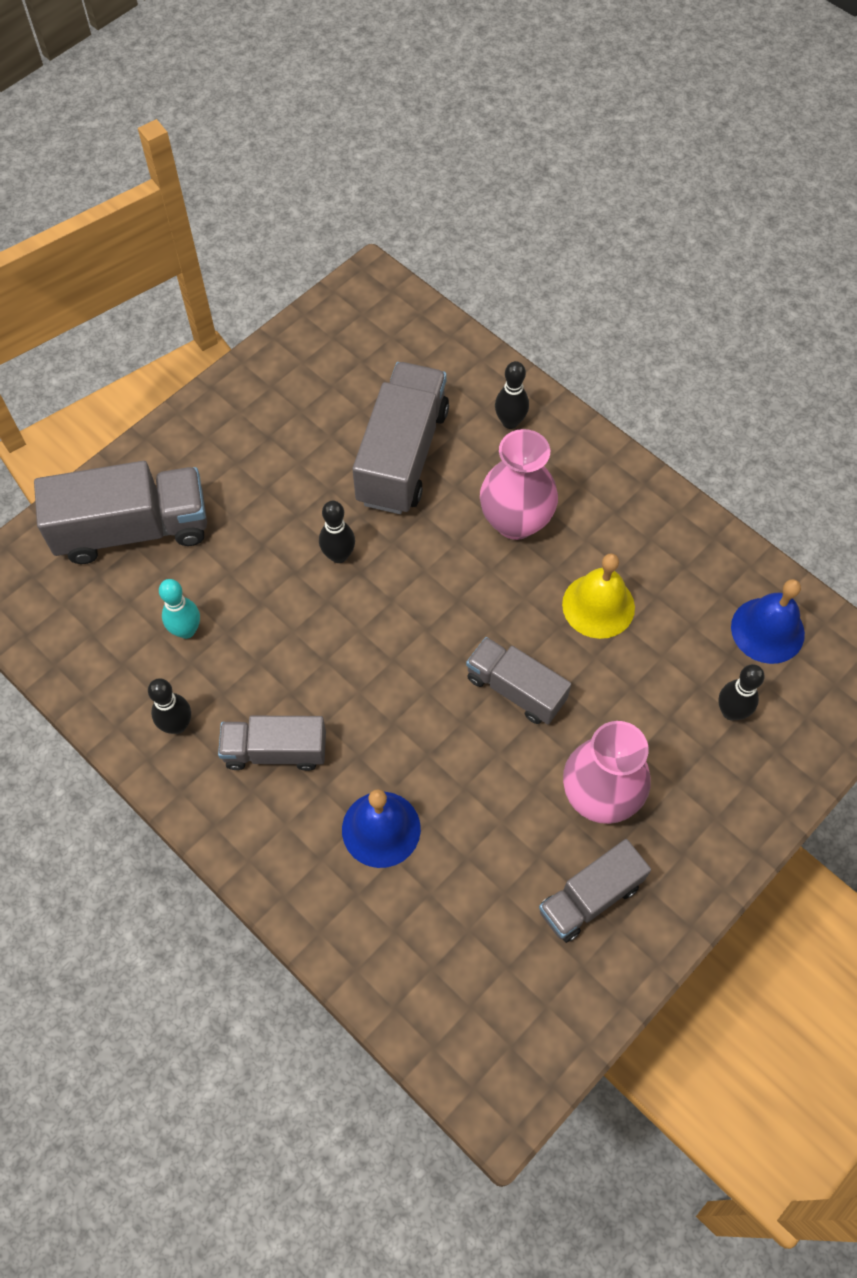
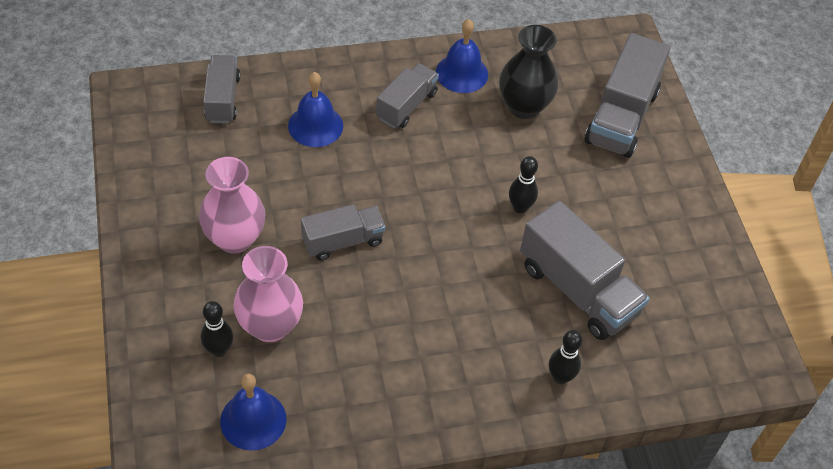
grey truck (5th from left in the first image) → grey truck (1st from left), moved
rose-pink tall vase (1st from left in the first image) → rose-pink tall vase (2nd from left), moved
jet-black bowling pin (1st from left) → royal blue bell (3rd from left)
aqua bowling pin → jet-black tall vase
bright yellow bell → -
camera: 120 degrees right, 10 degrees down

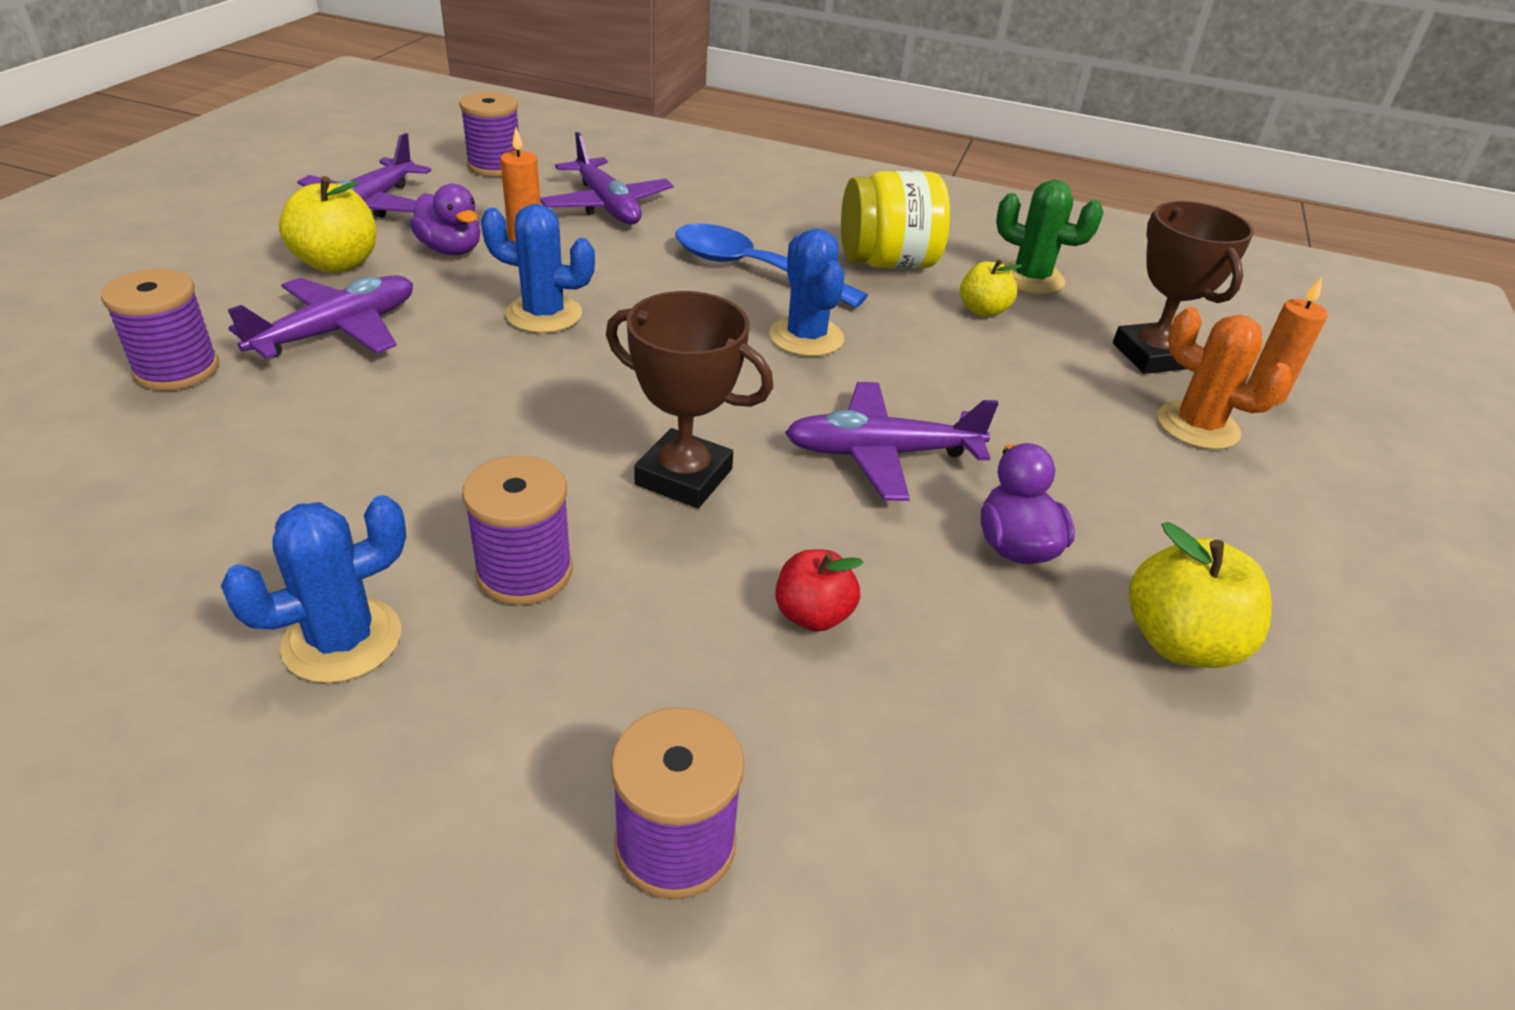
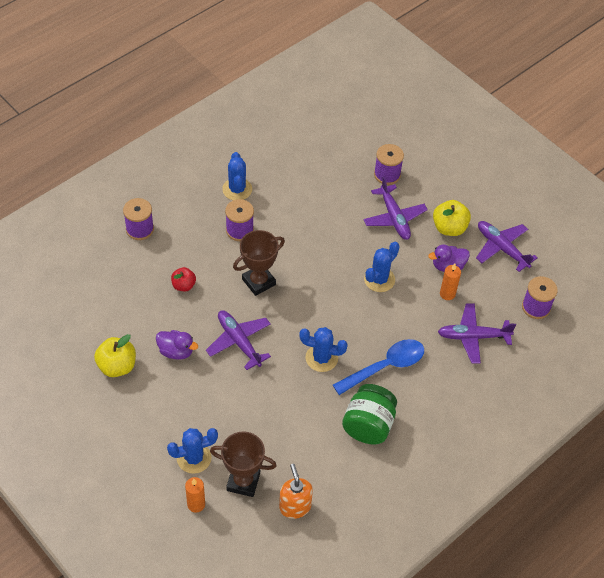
orange-coloured saguaro cactus → royal blue saguaro cactus (1st from left)
violet toy plane (4th from left in the first image) → violet toy plane (1st from left), 60 degrees counterclockwise
- → orange-coloured soap pump
bright yellow preserve jar → green preserve jar
bright yellow apple (2nd from left) → -
green saguaro cactus → -
camera: 120 degrees right, 15 degrees up

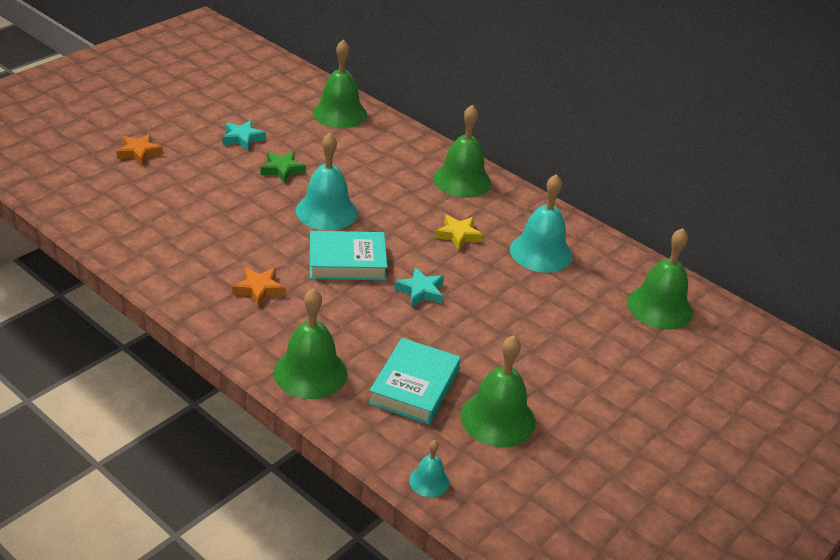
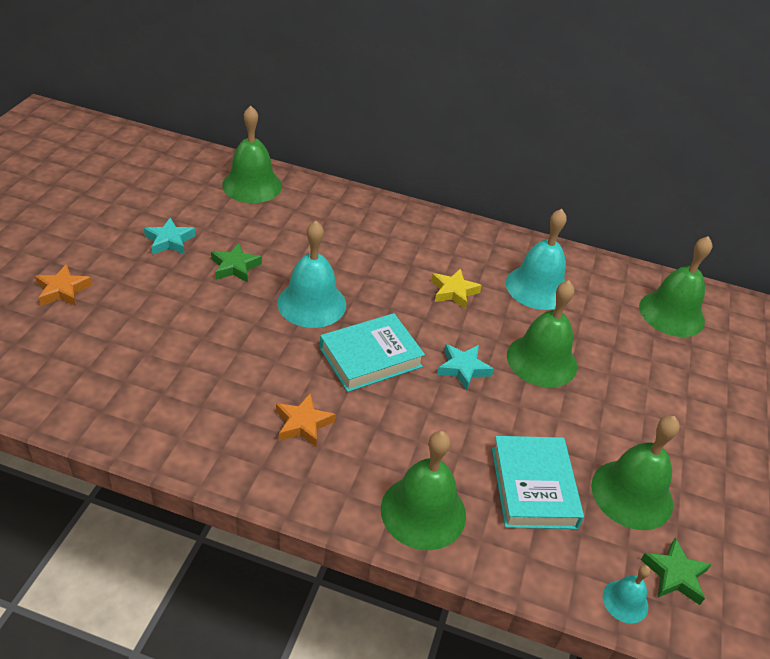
green bell (3rd from left), moved
- → green five-pointed star (2nd from left)
camera: 25 degrees left, 5 degrees up

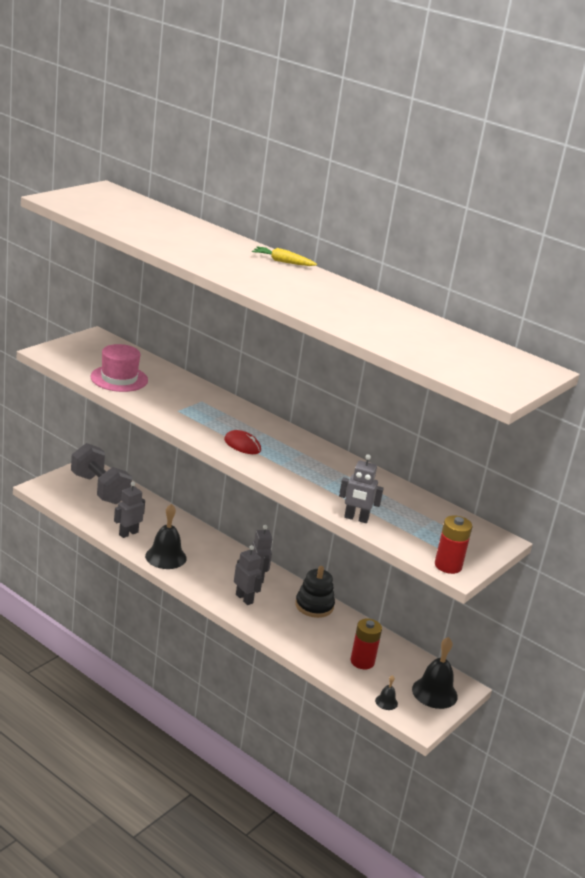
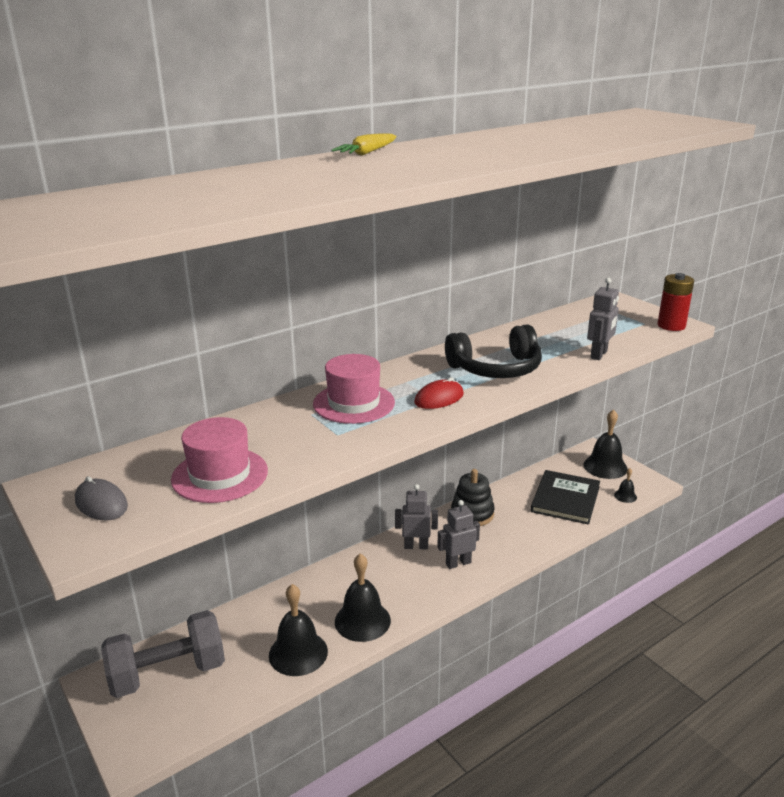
- → grey PC mouse
grey robot (1st from left) → jet-black bell (1st from left)
- → rose-pink top hat (2nd from left)
- → jet-black headphones
crimson power cell (1st from left) → jet-black hardback
camera: 70 degrees left, 0 degrees up

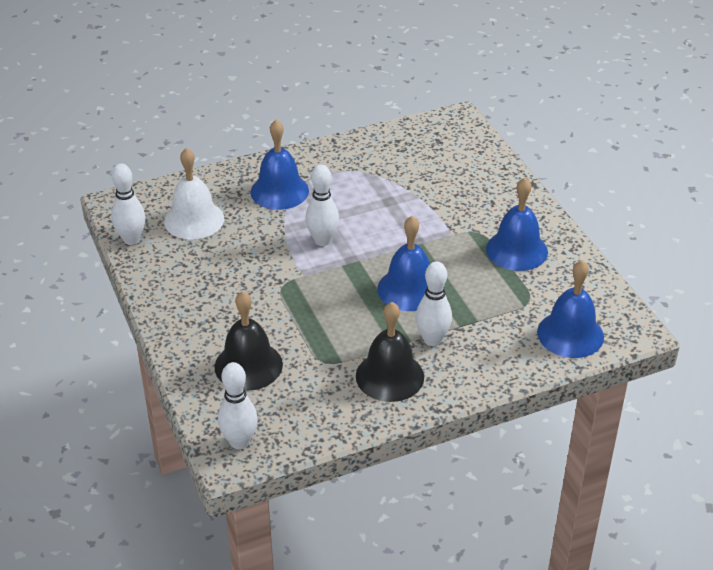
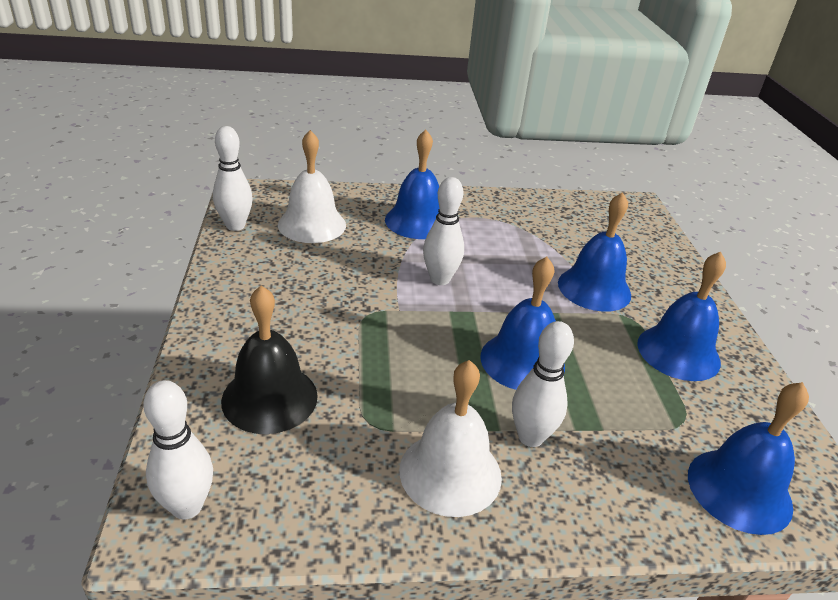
jet-black bell (2nd from left) → pure white bell (2nd from left)
- → royal blue bell (3rd from left)
camera: 15 degrees right, 5 degrees down

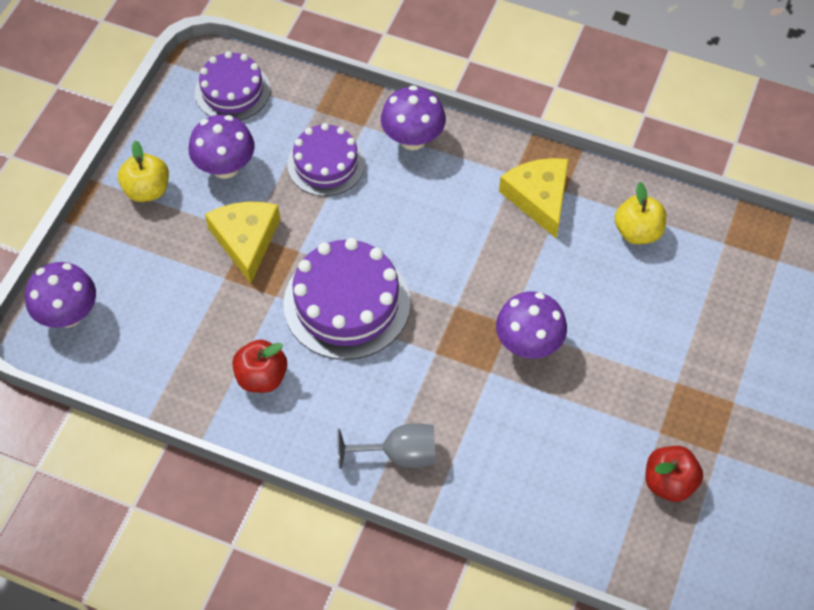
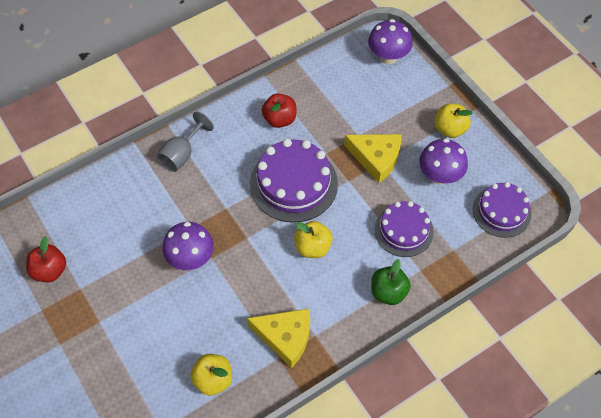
- → bright yellow apple (2nd from left)
violet mushroom (3rd from left) → green apple
camera: 125 degrees right, 0 degrees up

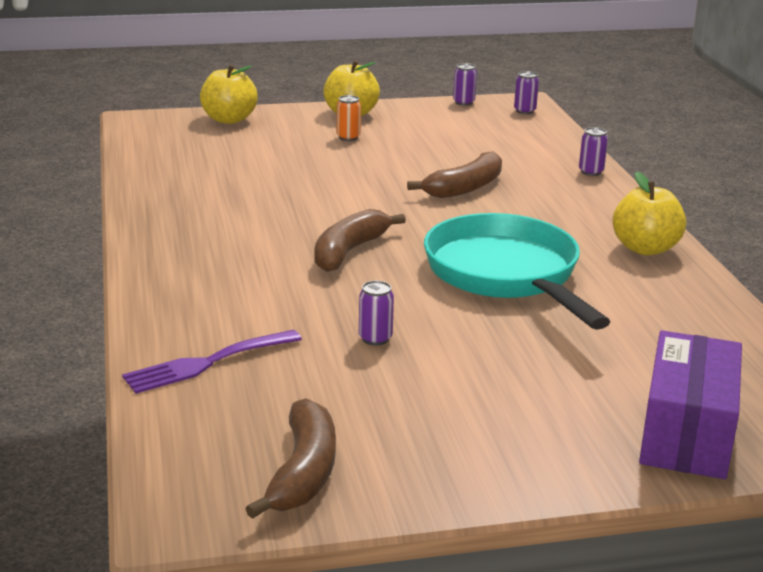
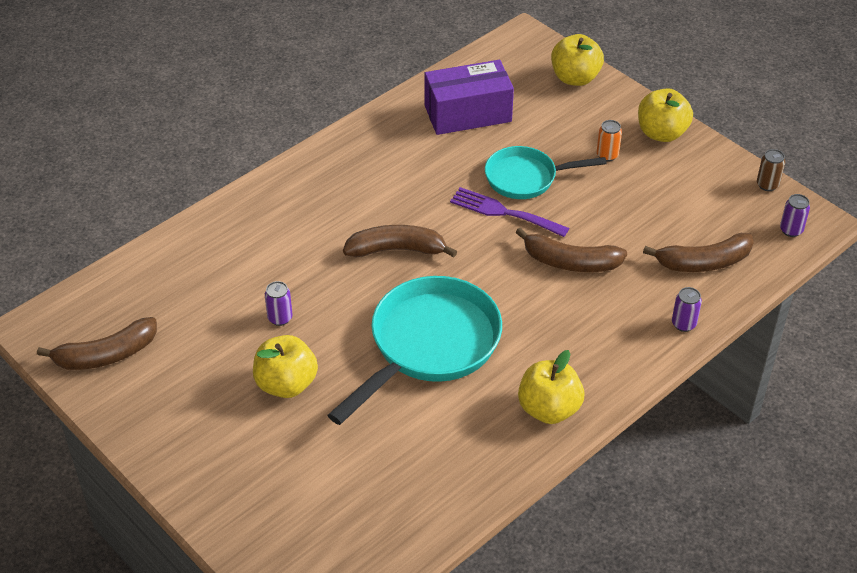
- → bright yellow apple (1st from left)
violet parcel, moved
violet table fork, moved
- → aqua pan (2nd from left)
- → dark brown toy banana (4th from left)
violet tin (2nd from left) → dark brown tin
camera: 60 degrees right, 20 degrees up

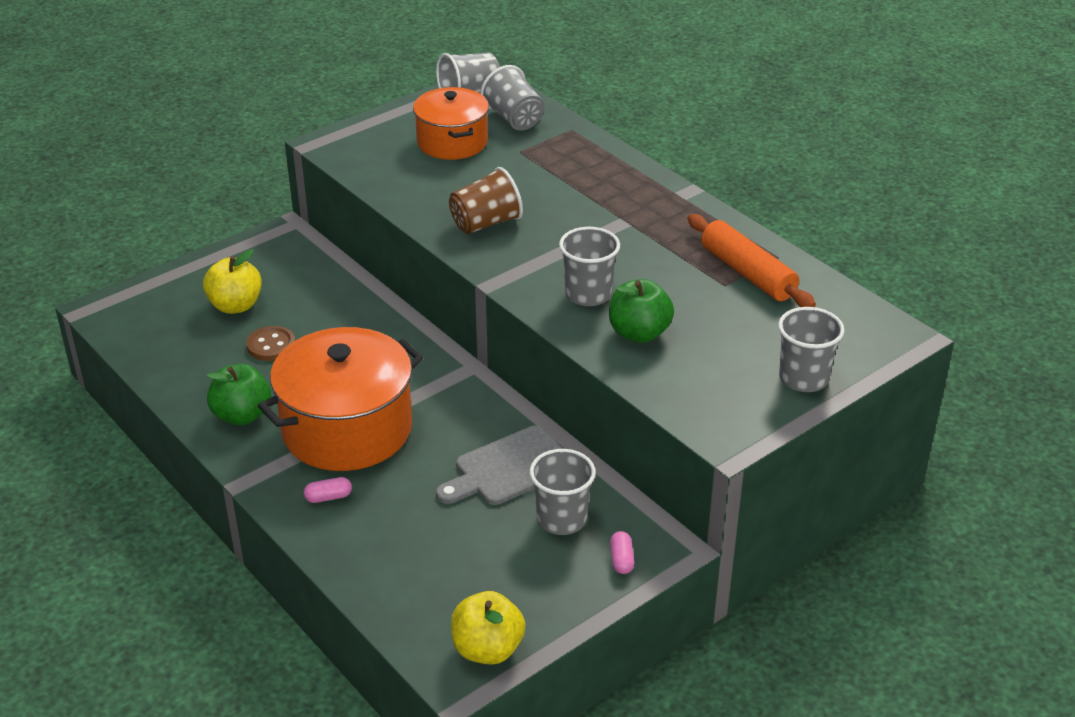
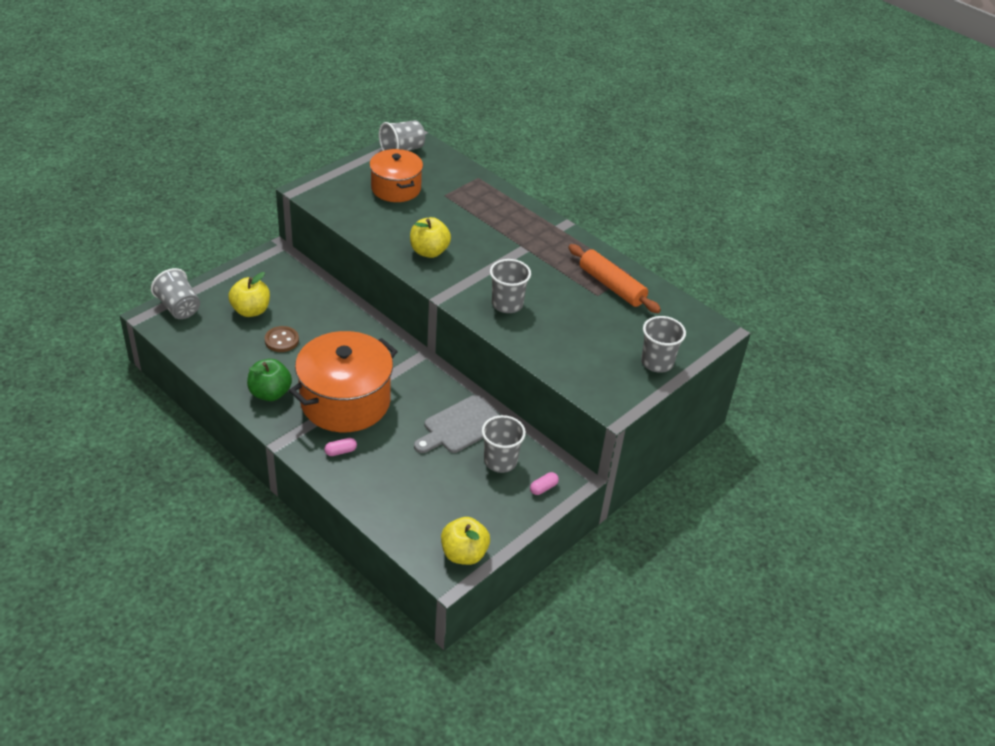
grey cup (2nd from left in the first image) → grey cup (1st from left), moved
dark brown cup → bright yellow apple (2nd from left)
rose-pink capsule (2nd from left), 60 degrees clockwise
green apple (2nd from left) → -
camera: 10 degrees left, 5 degrees up

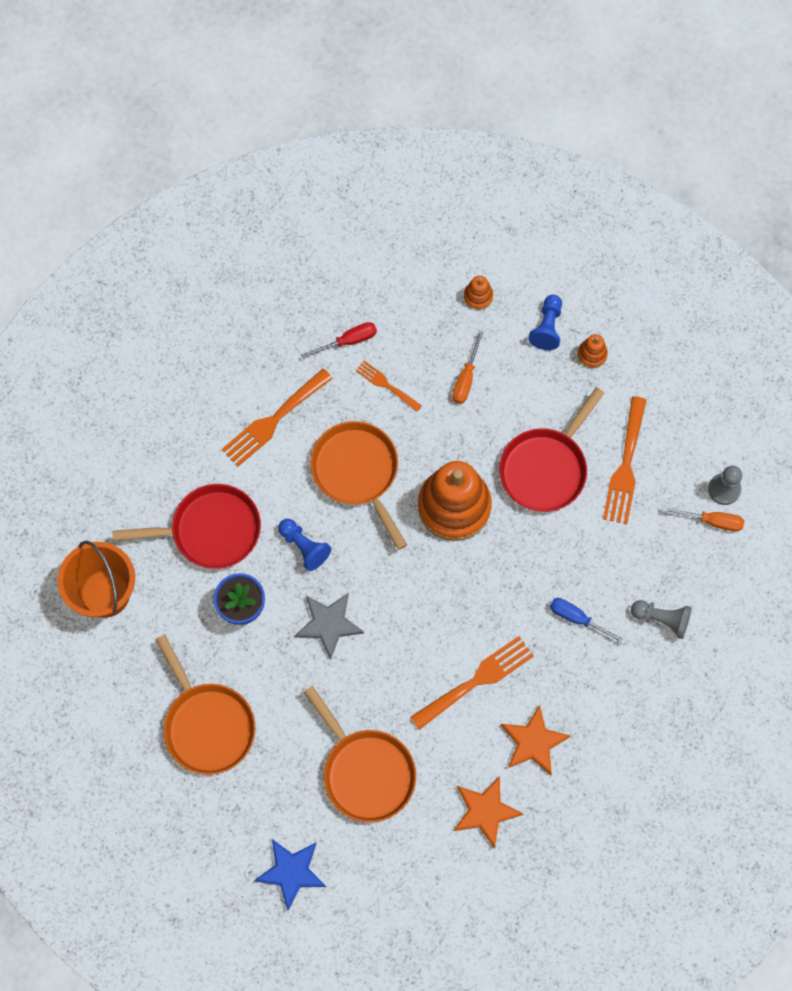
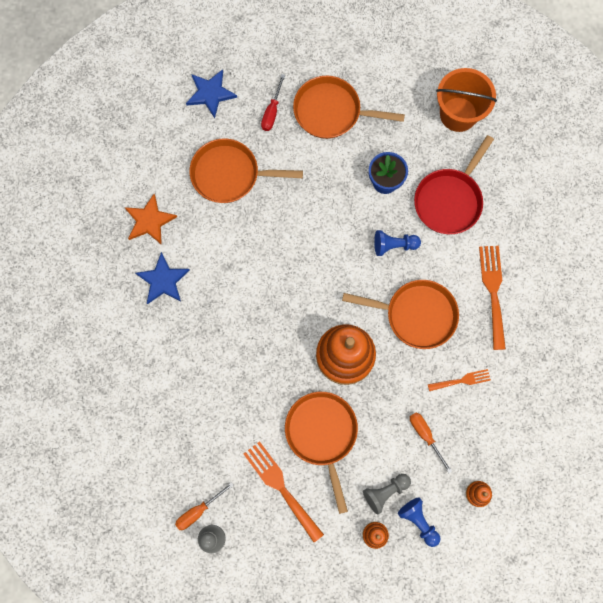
orange-coloured five-pointed star (2nd from left) → royal blue five-pointed star (1st from left)
crimson flat screwdriver, moved
crimson pan (2nd from left) → orange-coloured pan (2nd from left)
grey game pawn (1st from left in the first image) → grey game pawn (2nd from left), moved
grey five-pointed star → -
orange-coloured table fork (3rd from left) → -
royal blue flat screwdriver → -
camera: 130 degrees right, 5 degrees up

